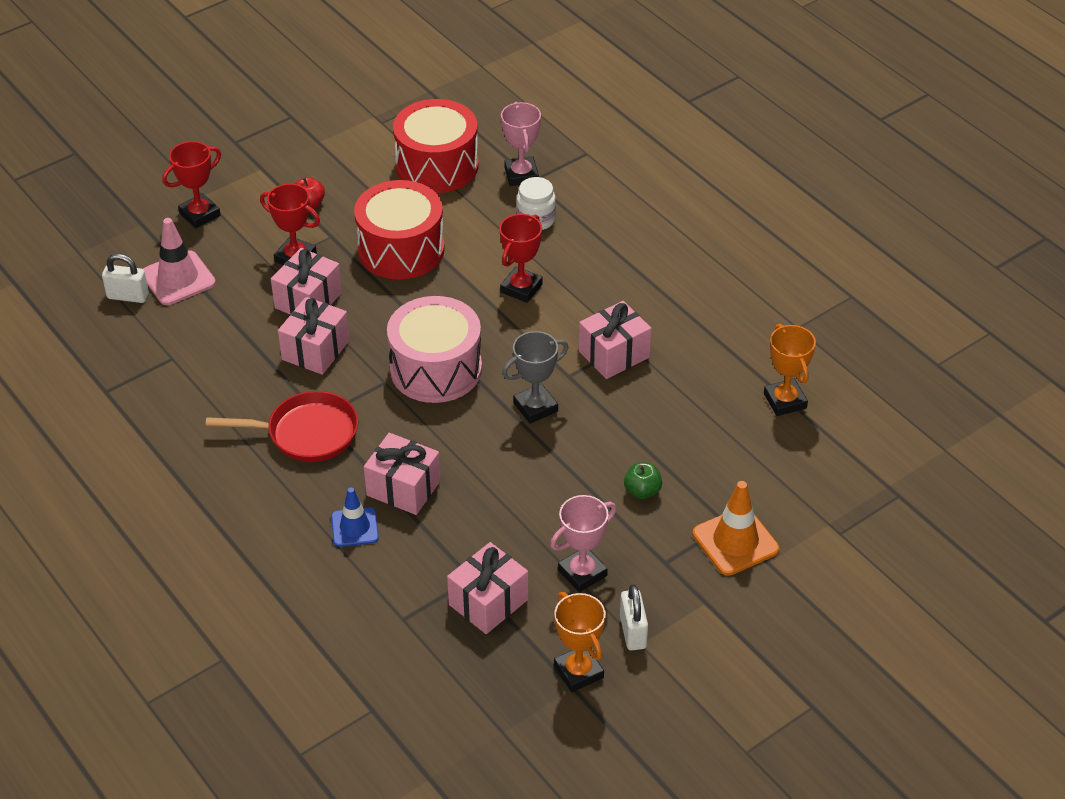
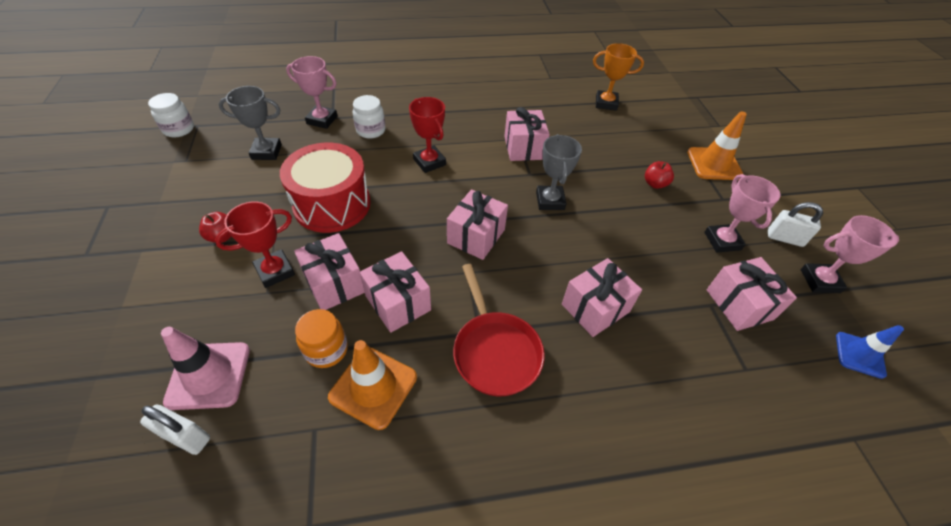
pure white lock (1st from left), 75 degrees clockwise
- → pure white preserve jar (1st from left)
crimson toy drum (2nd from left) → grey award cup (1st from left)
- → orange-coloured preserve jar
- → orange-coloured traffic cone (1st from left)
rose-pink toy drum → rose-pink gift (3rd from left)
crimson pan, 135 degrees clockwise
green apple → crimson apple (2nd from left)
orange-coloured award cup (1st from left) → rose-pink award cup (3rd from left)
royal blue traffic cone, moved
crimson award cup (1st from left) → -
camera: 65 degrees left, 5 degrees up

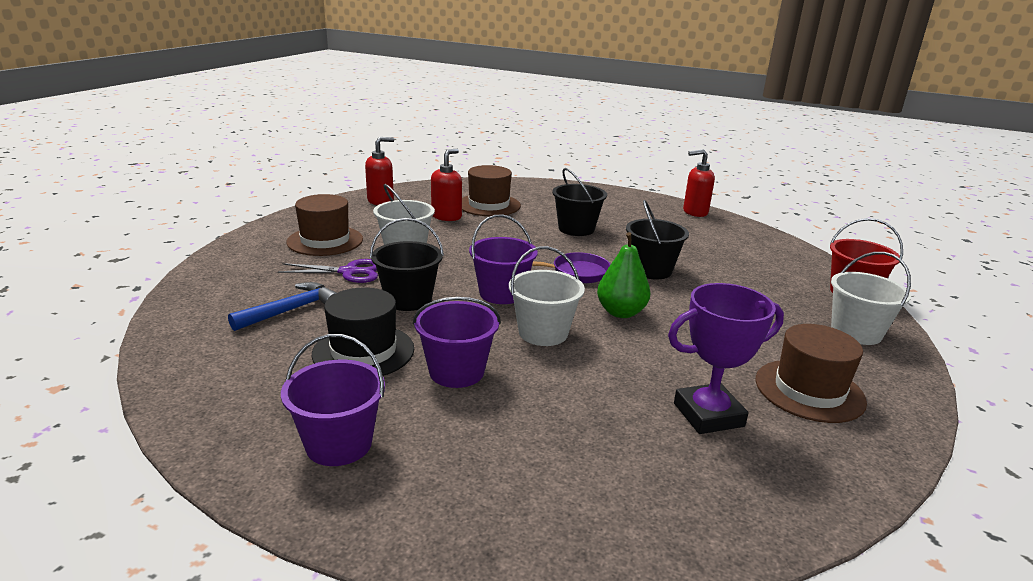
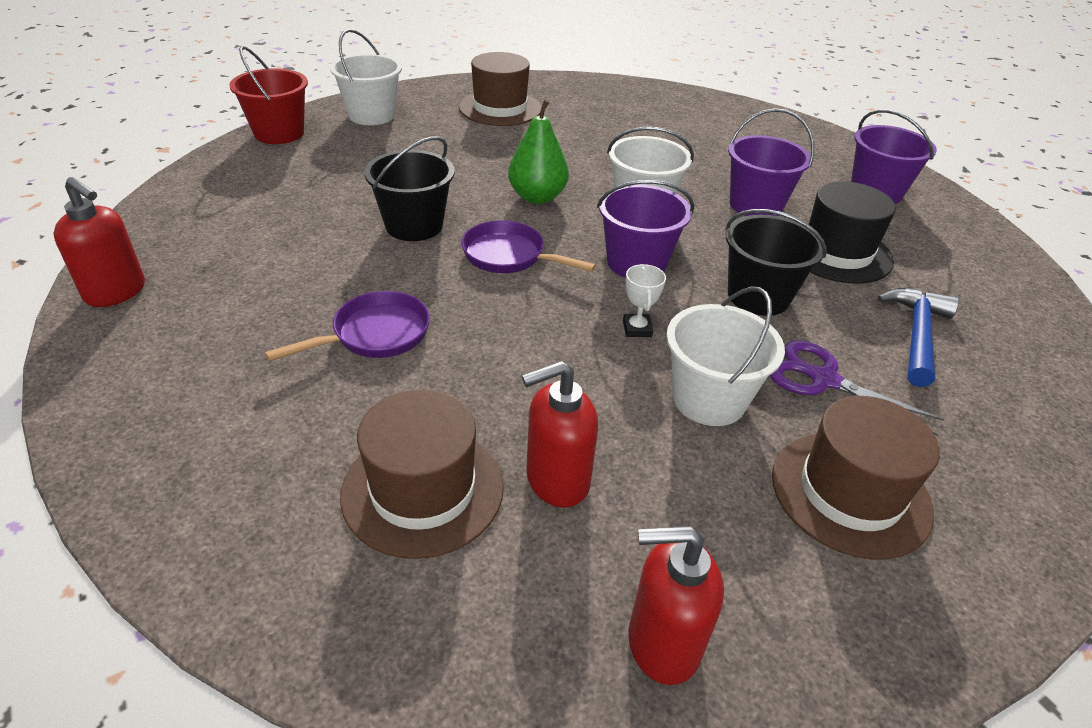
jet-black bucket (2nd from left) → violet pan (1st from left)
- → pure white award cup
royal blue carpenter's hammer, 120 degrees clockwise
violet award cup → -
camera: 145 degrees left, 15 degrees up

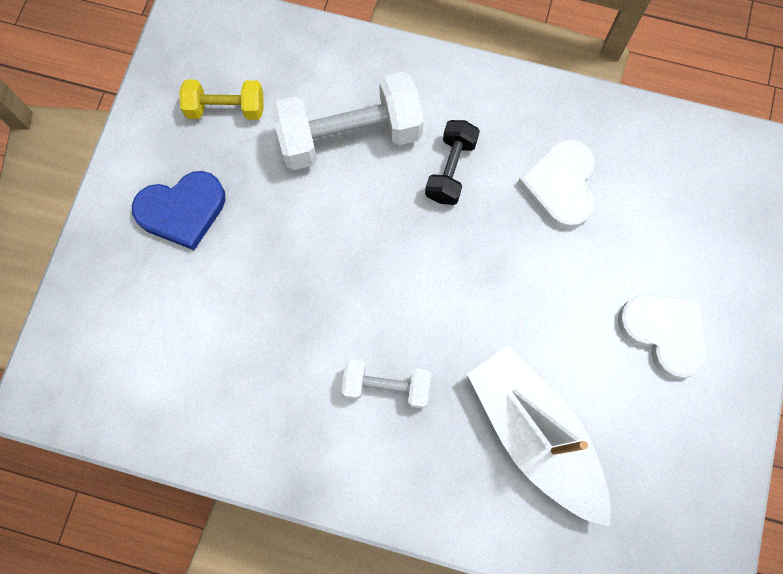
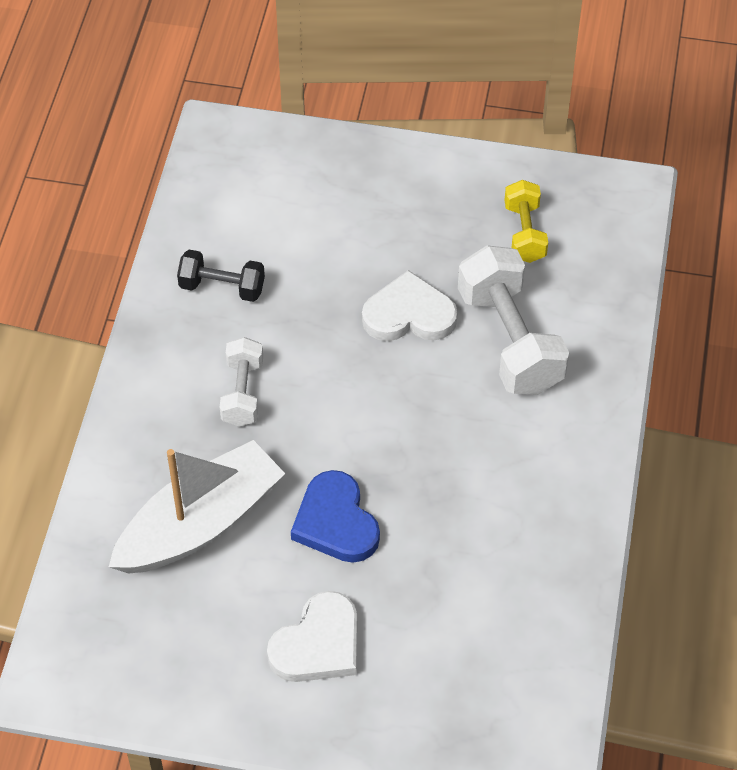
jet-black free weight, moved
royal blue love heart, moved
pure white love heart (1st from left in the first image) → pure white love heart (2nd from left), moved
camera: 85 degrees right, 20 degrees down

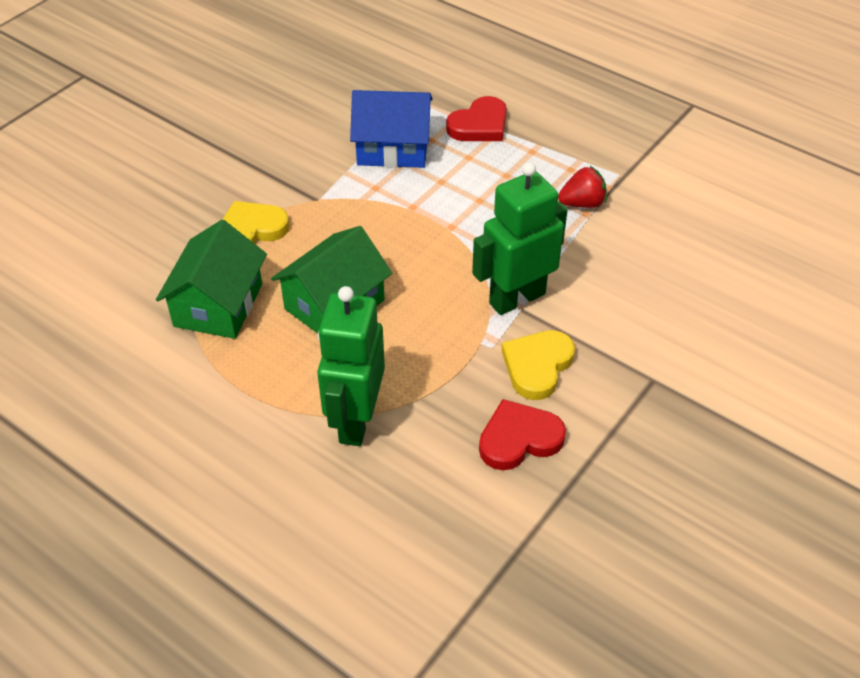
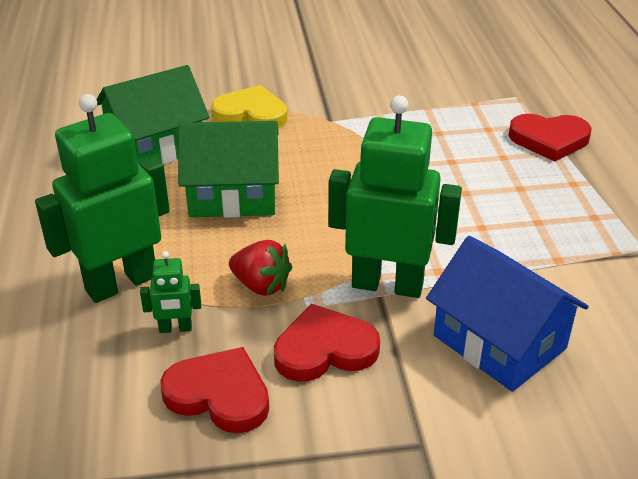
- → green robot (2nd from left)
crimson toy strawberry, moved
bright yellow love heart (2nd from left) → crimson love heart (2nd from left)
royal blue house, moved
camera: 45 degrees right, 10 degrees down

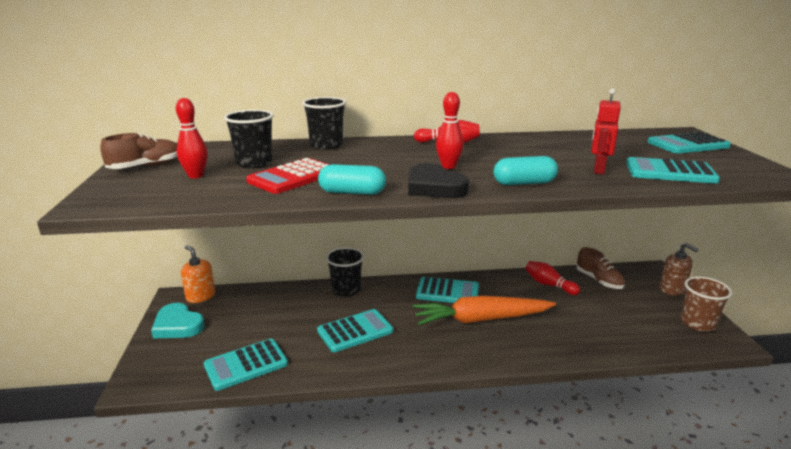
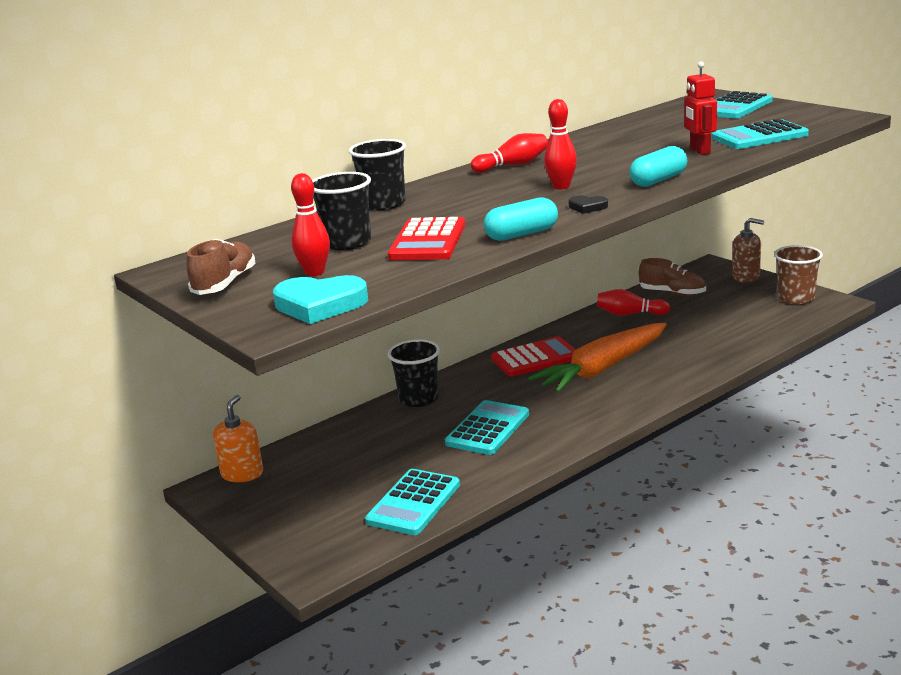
orange-coloured soap pump, 90 degrees clockwise
aqua love heart, moved
aqua calculator (3rd from left) → crimson calculator (2nd from left)
jet-black love heart, x0.49
camera: 30 degrees left, 0 degrees up

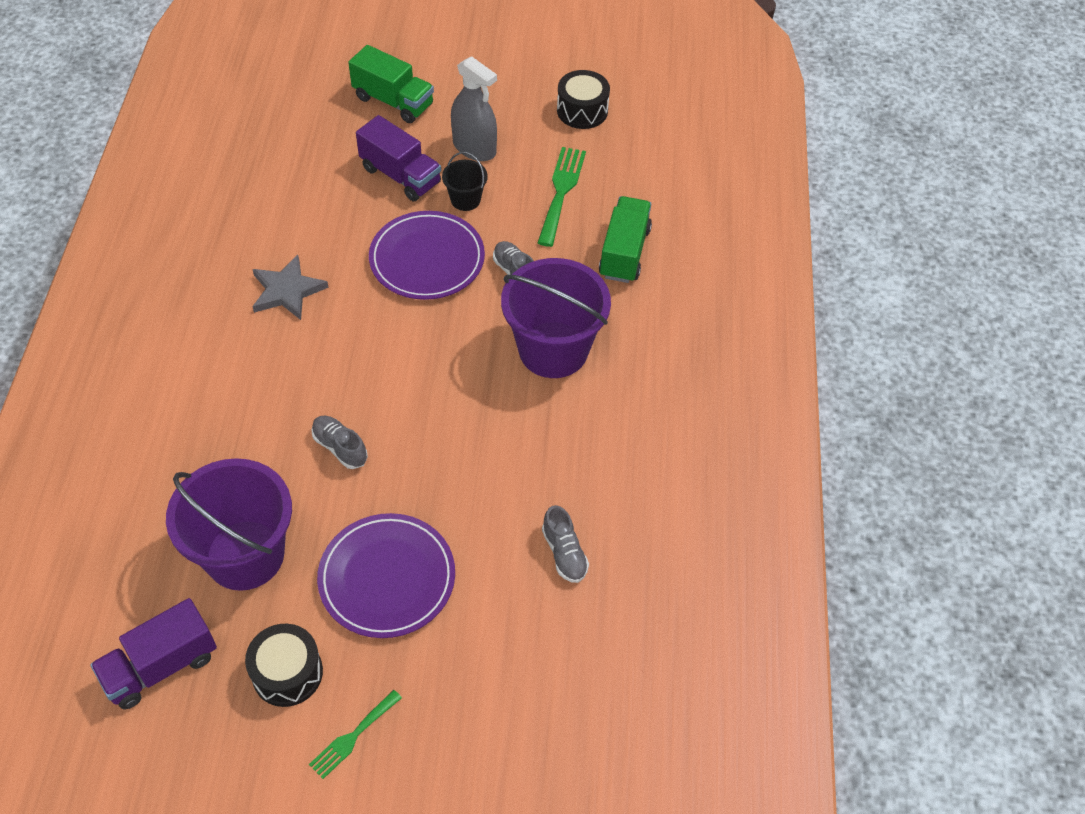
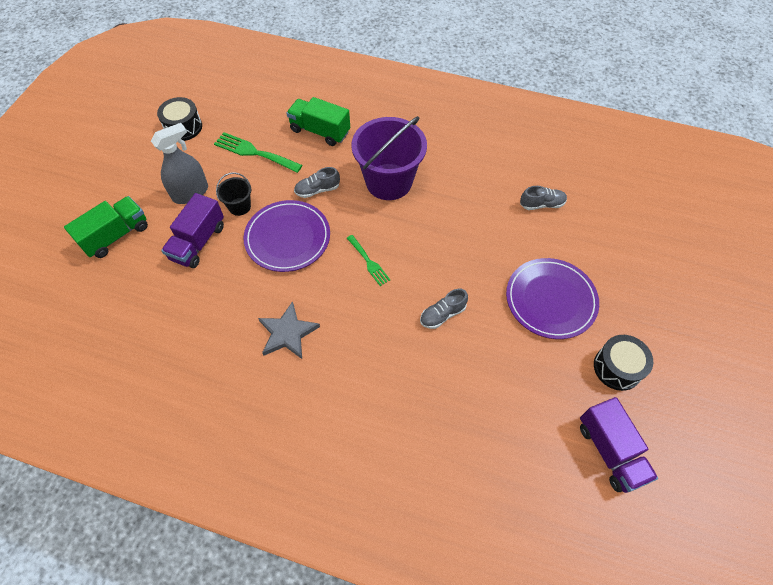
violet truck (2nd from left in the first image) → violet truck (1st from left), 150 degrees clockwise
green table fork (1st from left in the first image) → green table fork (2nd from left), moved
violet bucket (1st from left) → -
camera: 75 degrees left, 5 degrees up

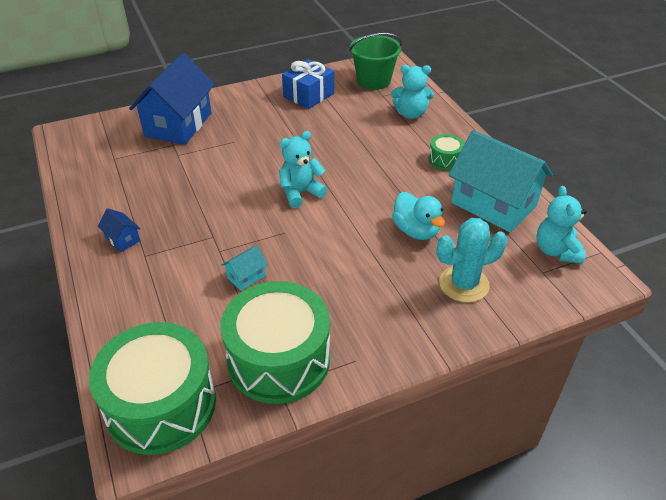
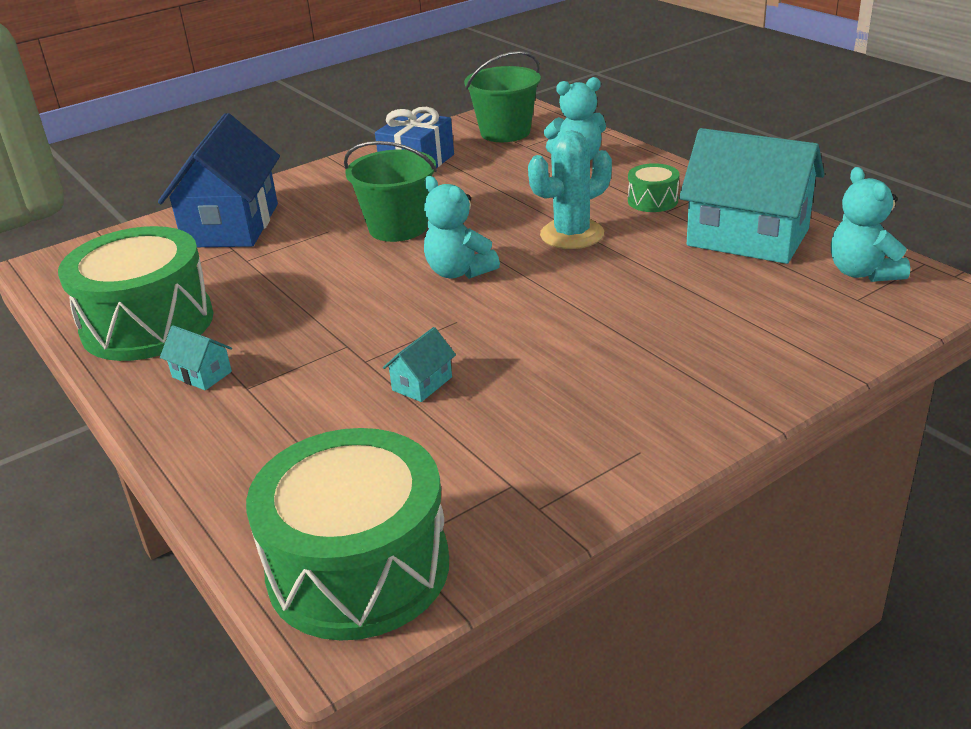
green toy drum (2nd from left in the first image) → green toy drum (1st from left), moved
royal blue house (1st from left) → aqua house (1st from left)
- → green bucket (1st from left)
aqua stuffed bear (1st from left), 90 degrees counterclockwise
aqua saguaro cactus, moved
aqua rubber duck → -
camera: 10 degrees left, 10 degrees down

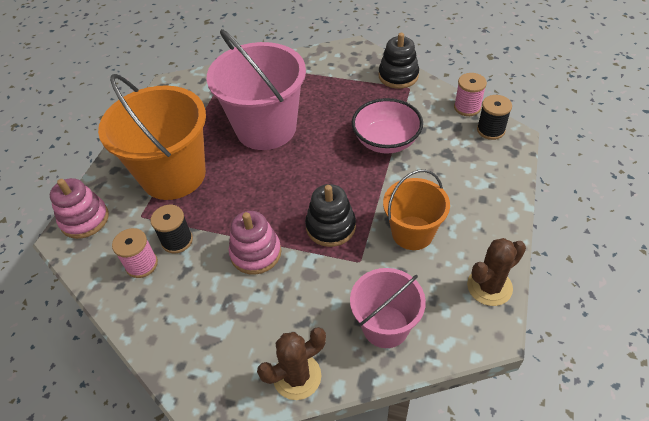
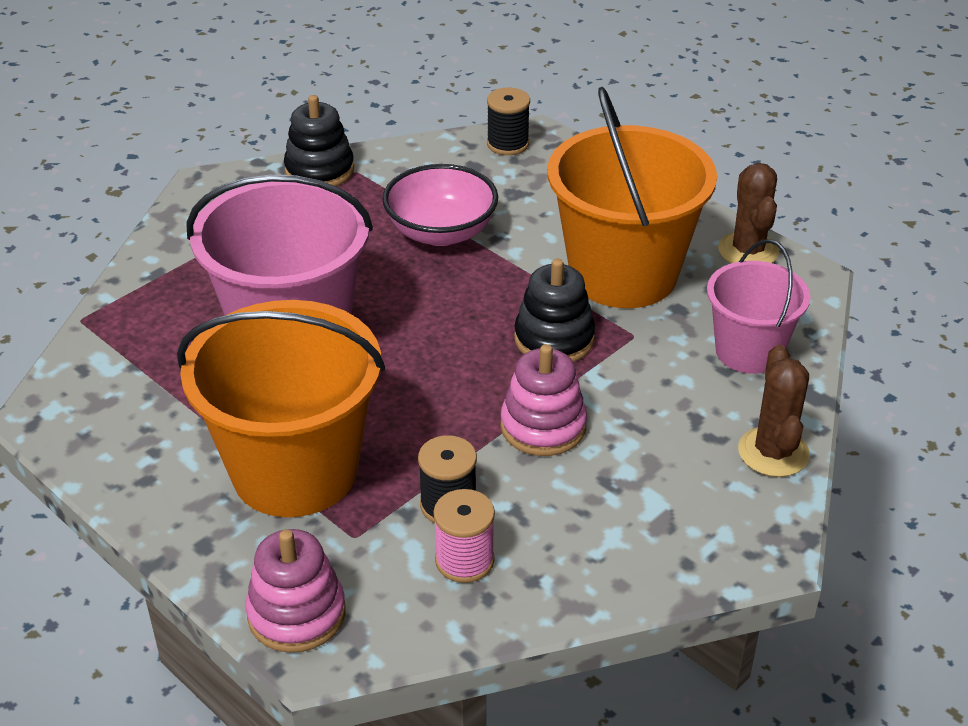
orange-coloured bucket (2nd from left), x1.72
rose-pink reel of thread (2nd from left) → -
camera: 65 degrees left, 10 degrees down

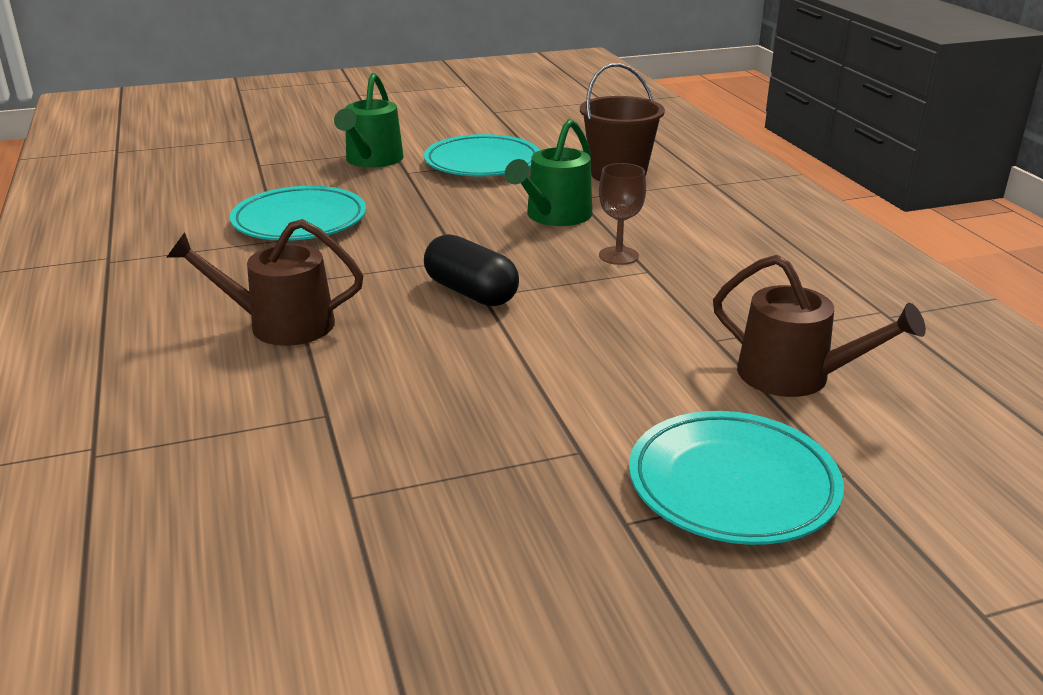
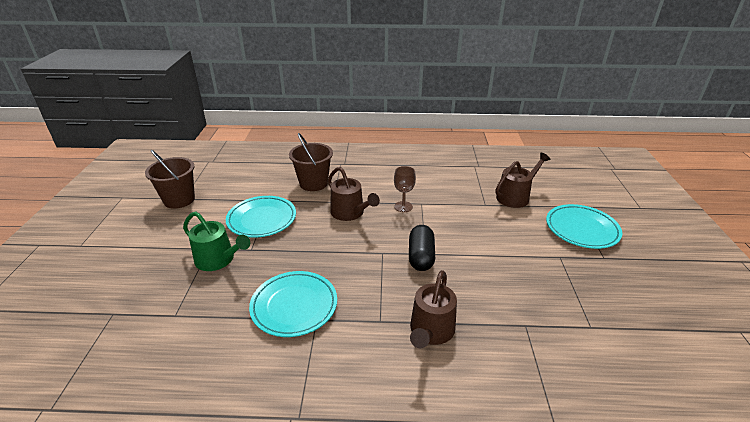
- → dark brown bucket (1st from left)
green watering pot (2nd from left) → dark brown watering pot (1st from left)
jet-black capsule, 60 degrees counterclockwise
camera: 70 degrees left, 5 degrees up

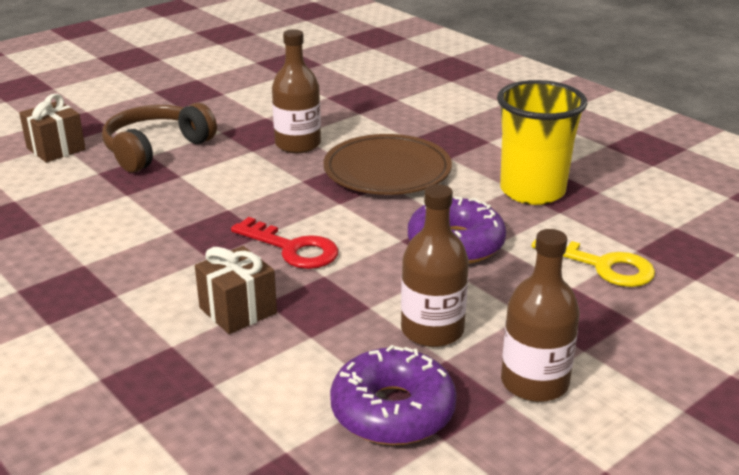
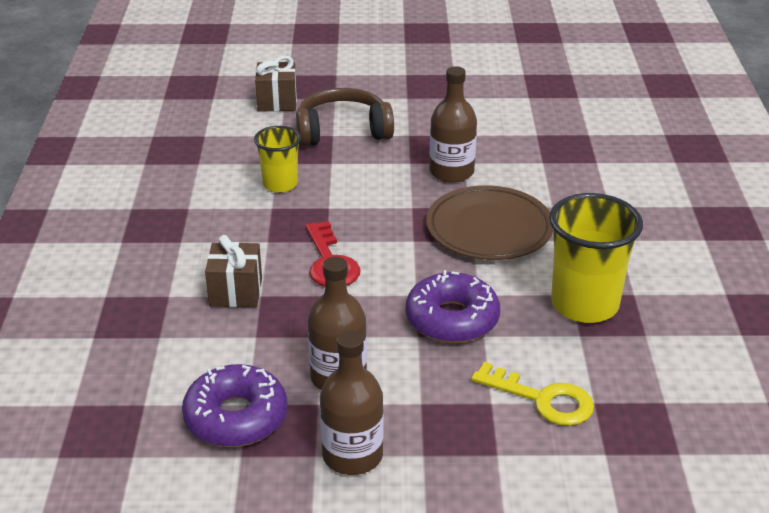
- → bright yellow cup (1st from left)
bright yellow latchkey, 45 degrees counterclockwise
camera: 40 degrees right, 5 degrees up

